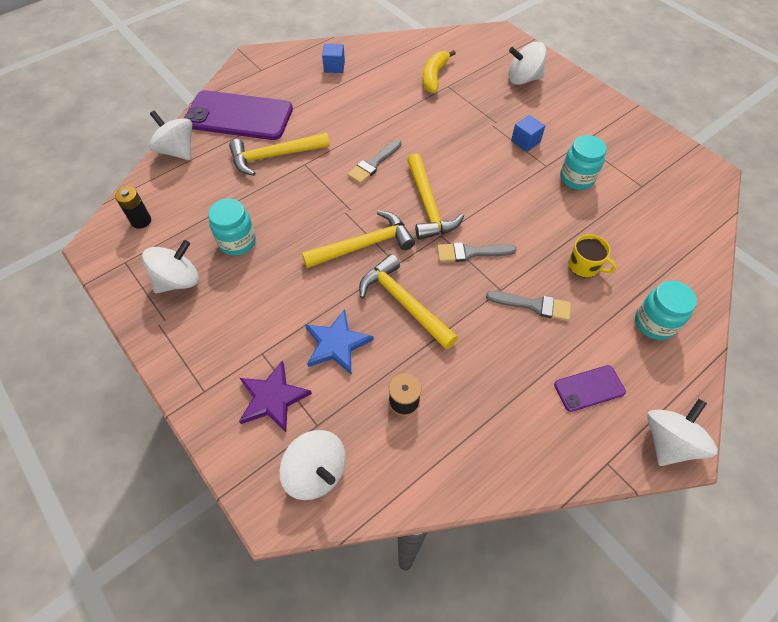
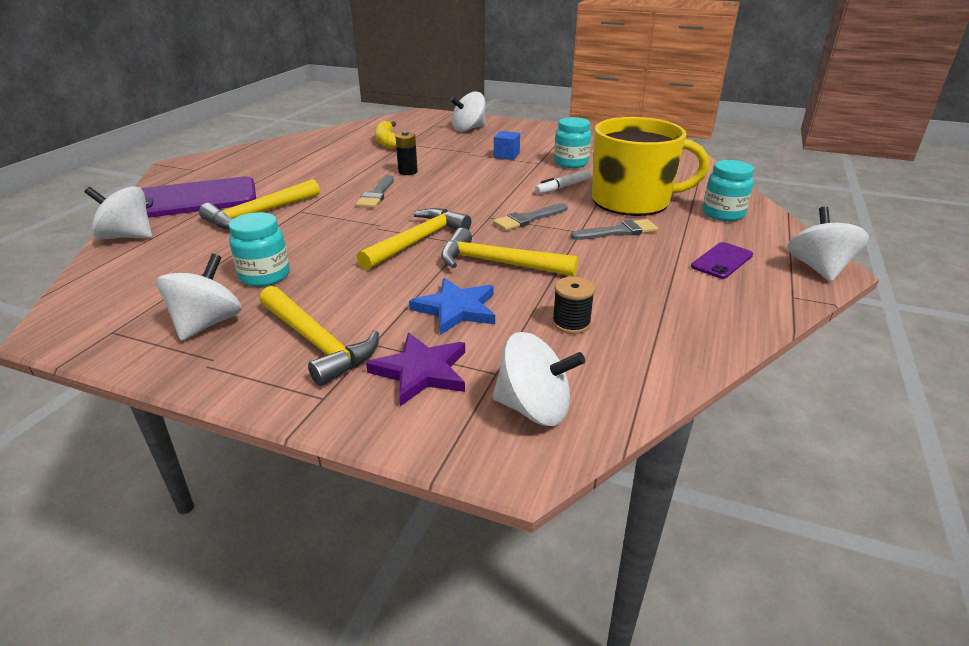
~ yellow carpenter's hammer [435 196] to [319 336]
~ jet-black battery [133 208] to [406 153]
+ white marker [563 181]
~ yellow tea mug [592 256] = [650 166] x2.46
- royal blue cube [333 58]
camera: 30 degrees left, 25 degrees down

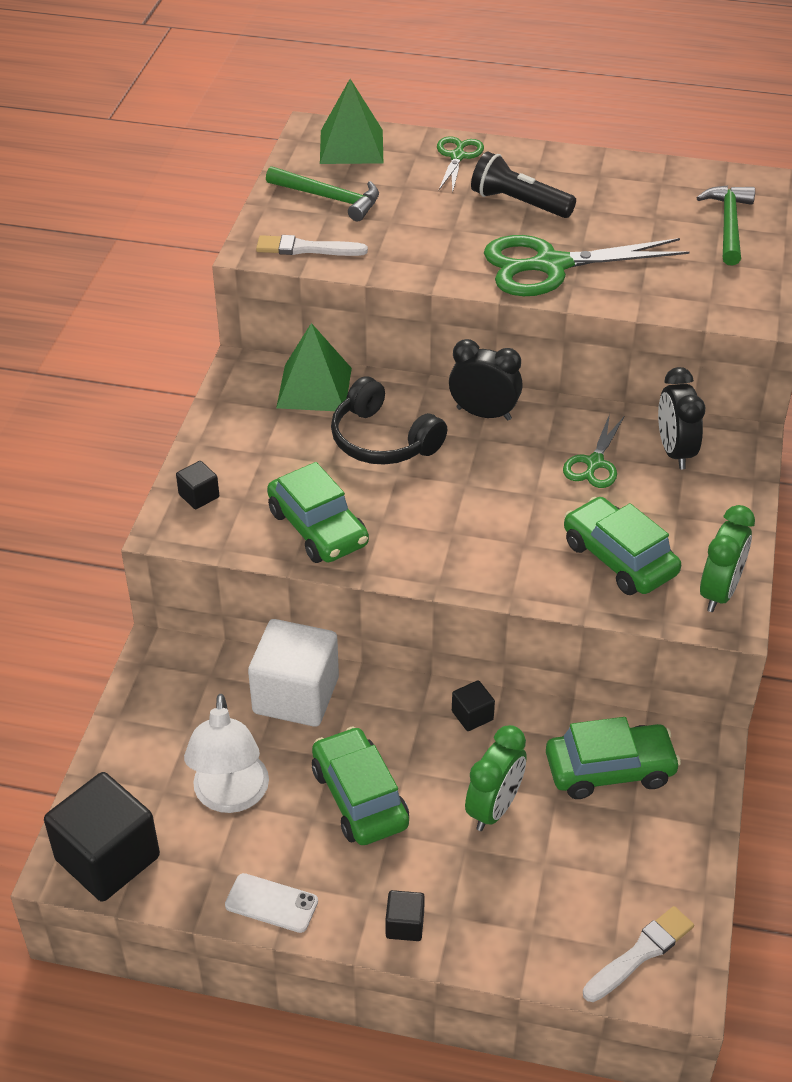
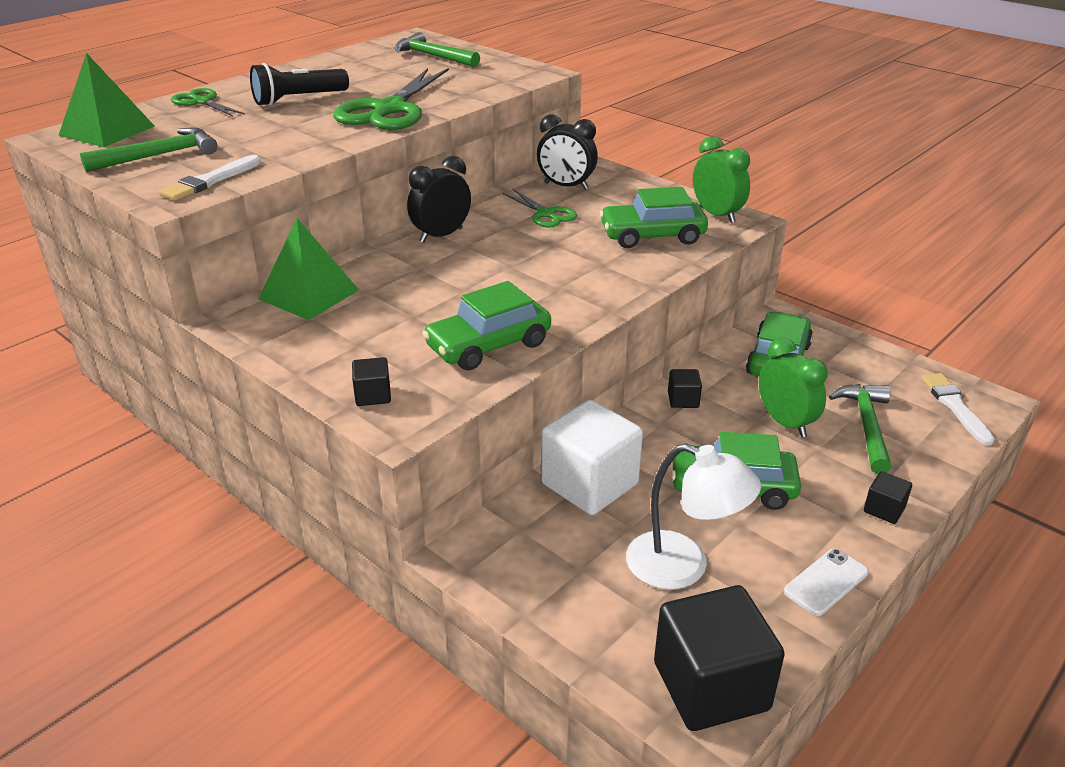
~ green toy car [318 512] = [486 326] 150 degrees clockwise
+ green carpenter's hammer [860 429]
- jet-black headset [389 420]
camera: 60 degrees left, 10 degrees down

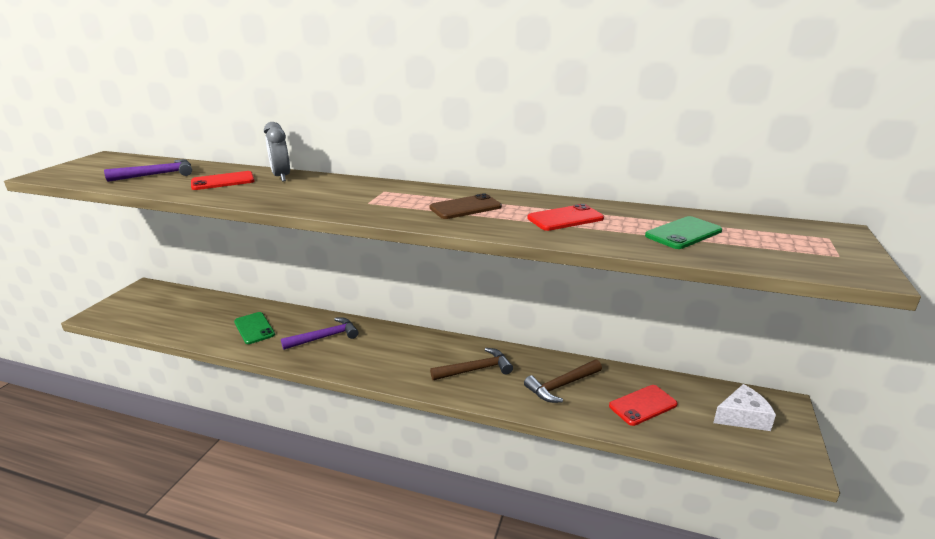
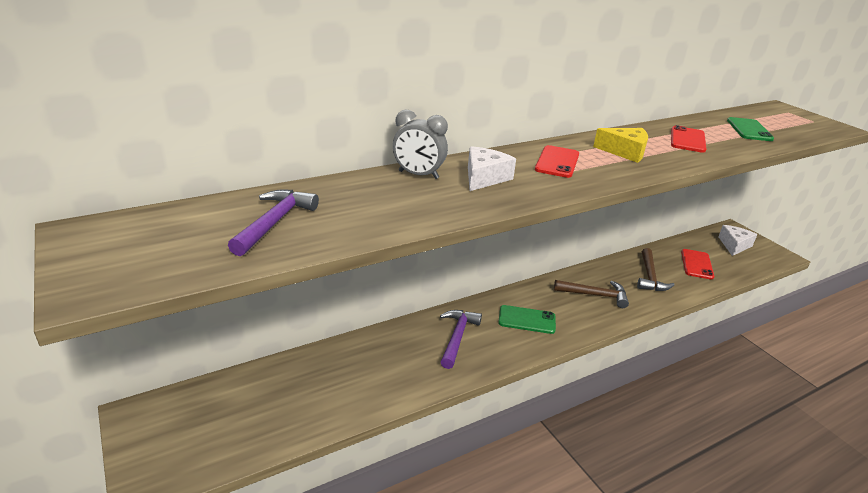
+ white piece of cheese [492 168]
~ green smartphone [254 328] to [527 319]
~ scarlet smartphone [223 180] to [557 161]
~ dark brown carpenter's hammer [471 364] = [591 294] 75 degrees clockwise
~ dark brown smartphone [466 206] to yellow piece of cheese [620 145]
camera: 50 degrees left, 5 degrees up

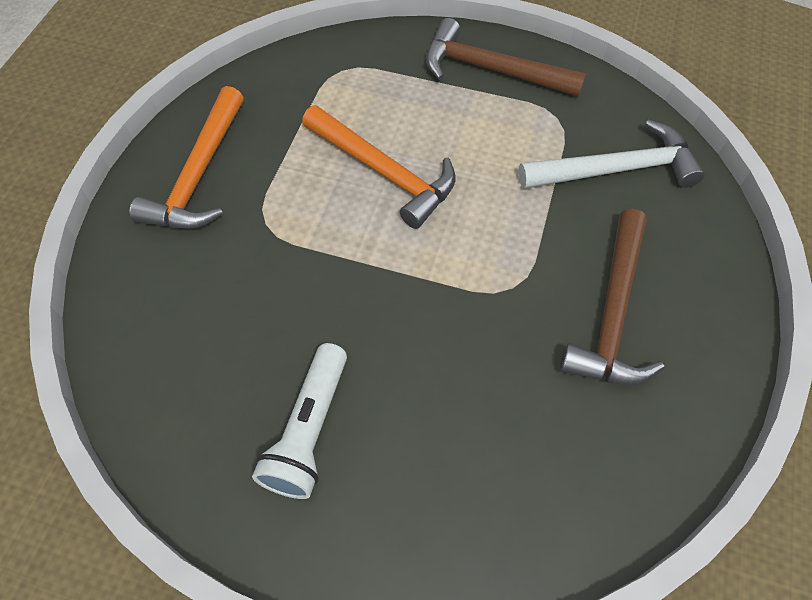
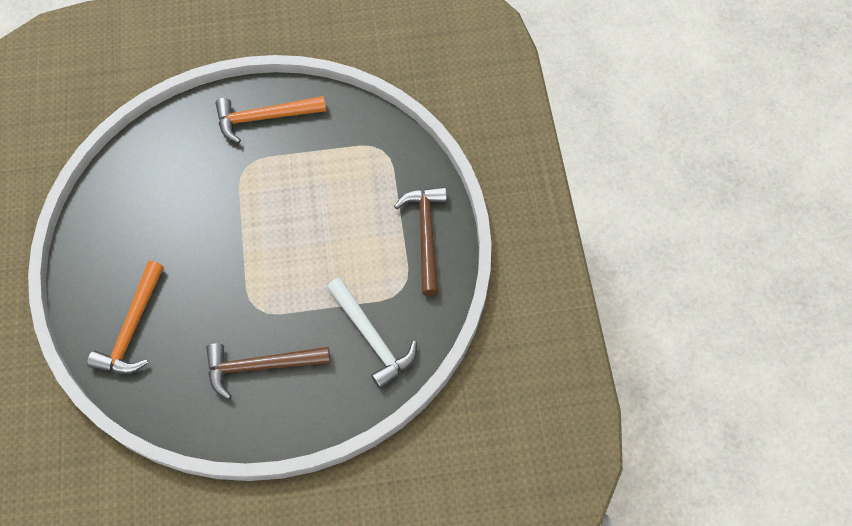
~ orange carpenter's hammer [379 167] to [125 317]
- white flashlight [299 421]
camera: 65 degrees right, 5 degrees up

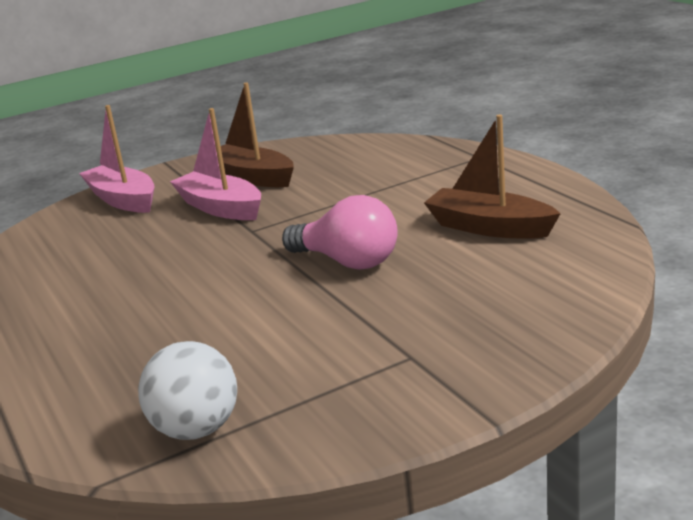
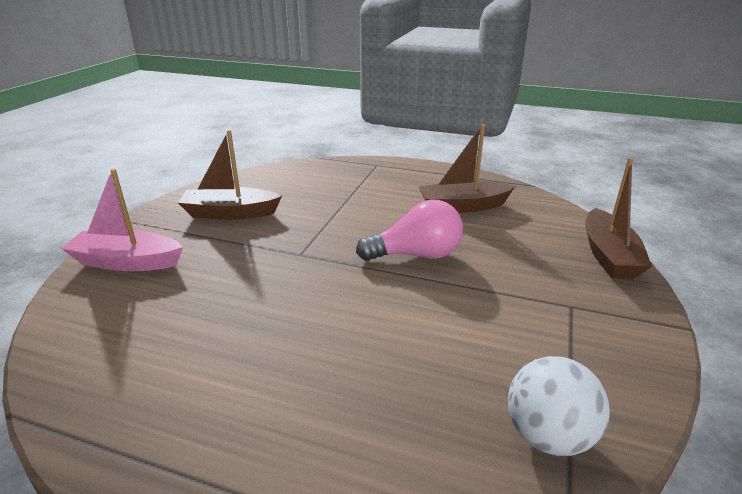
+ dark brown boat [618 218]
- pink boat [215 164]
camera: 45 degrees left, 5 degrees up

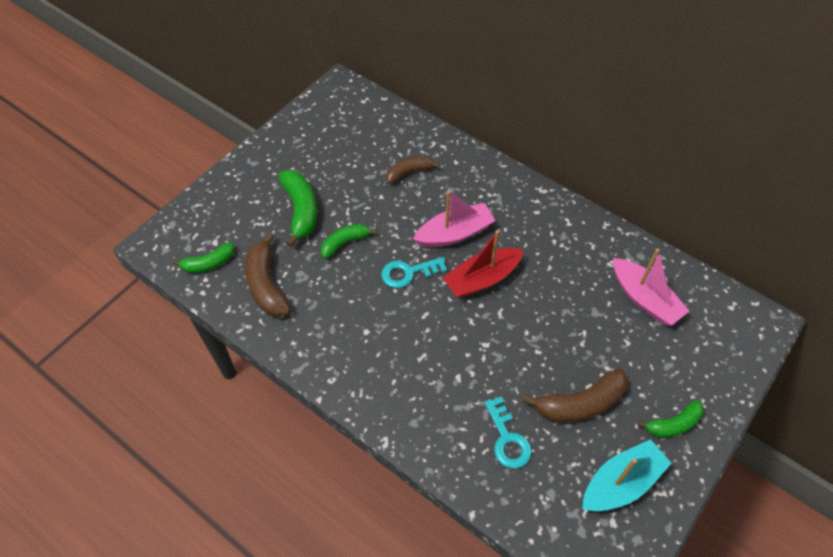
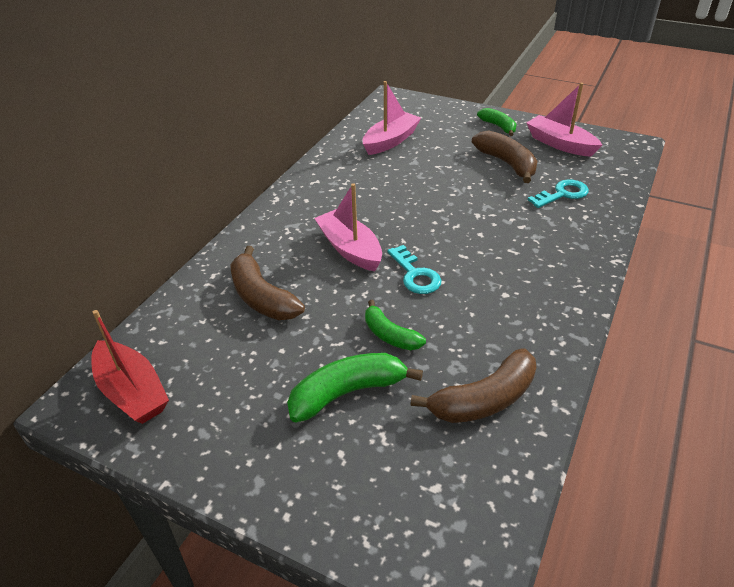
~ scarlet boat [483 264] to [130 367]
~ dark brown toy banana [413 170] = [267 283] x1.57
~ aqua boat [627 475] to pink boat [564 120]
- green toy banana [203 257]
camera: 100 degrees left, 15 degrees down

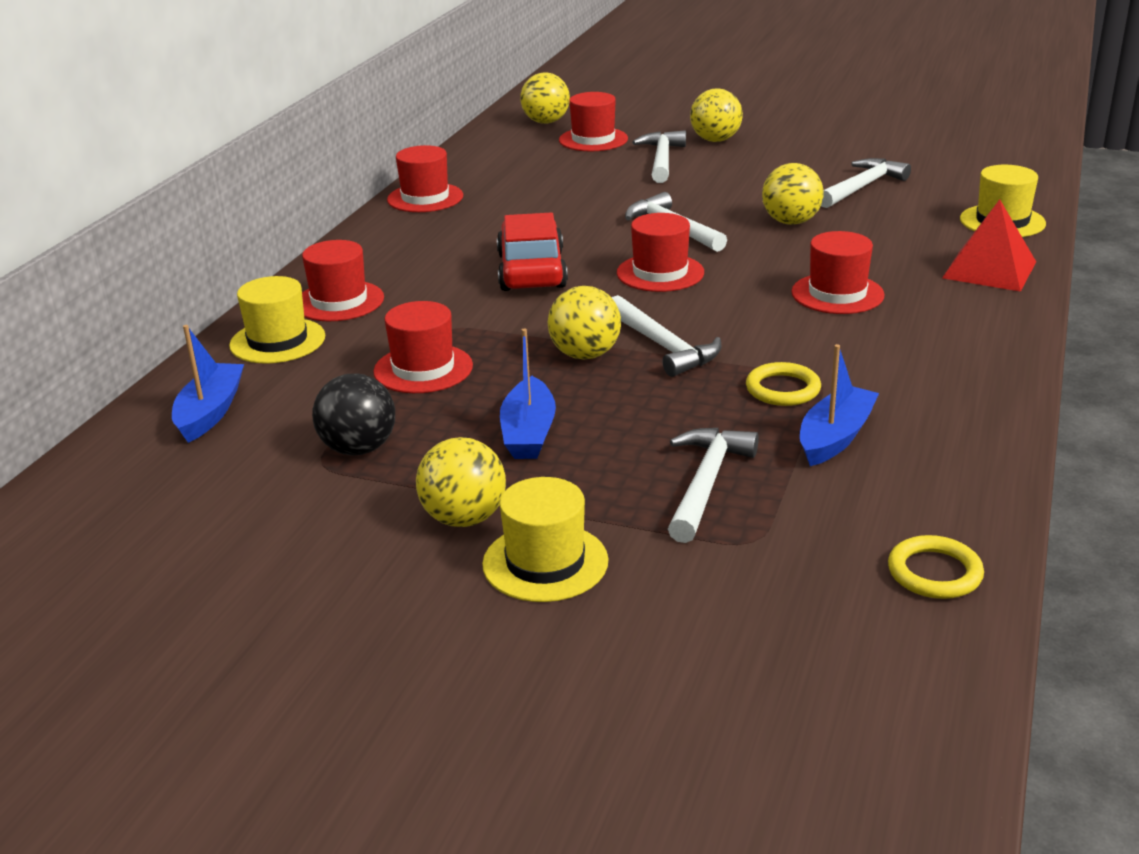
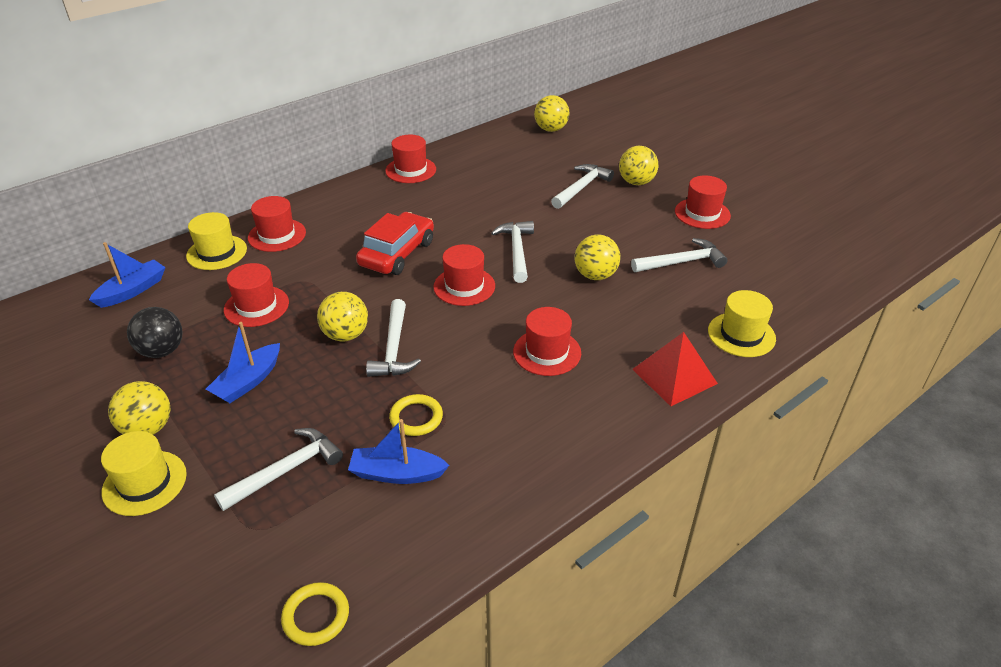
~ royal blue boat [839 405] = [399 451] 150 degrees counterclockwise
~ scarlet tall hat [593 121] to [703 202]
camera: 30 degrees right, 10 degrees up

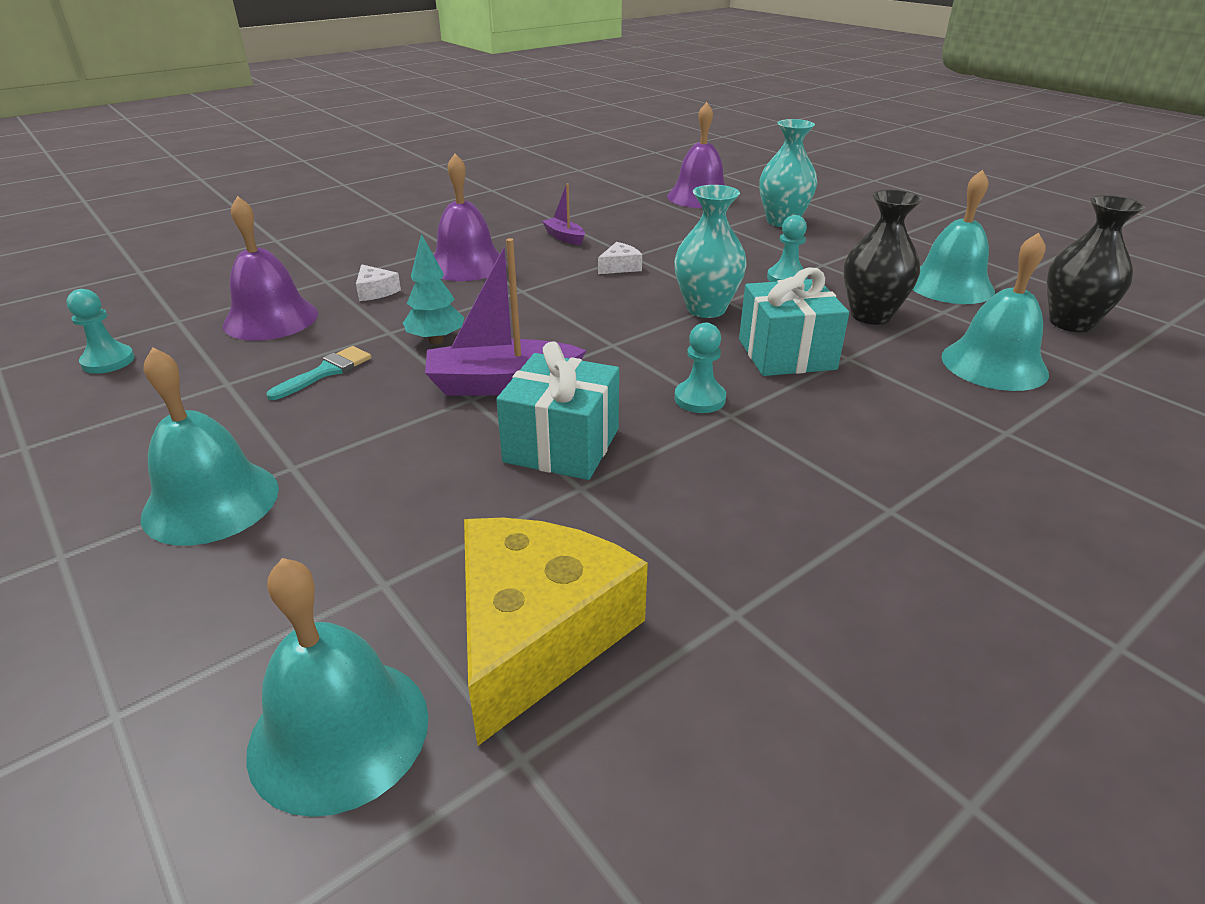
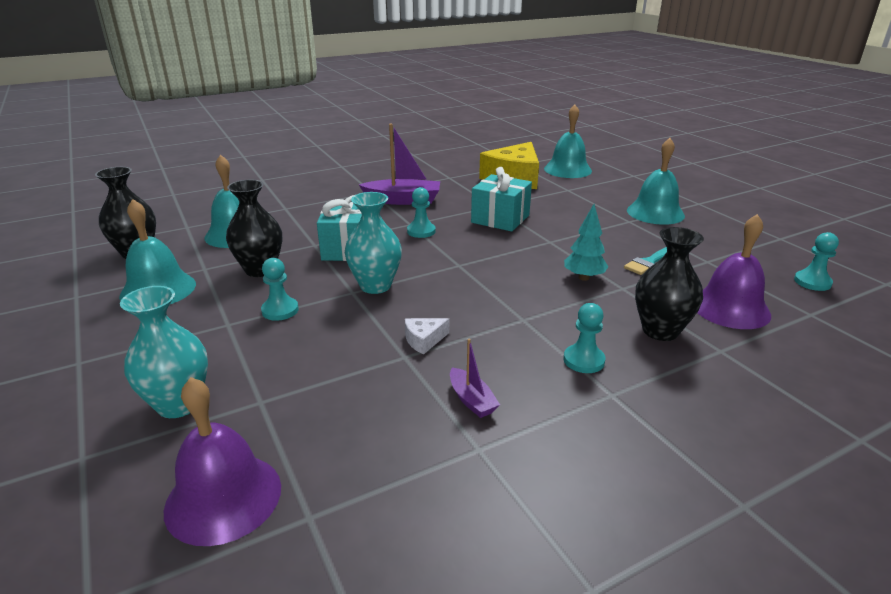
~ royal purple boat [505 316] to [399 164]
~ royal purple bell [470 217] to aqua game pawn [585 338]
~ white piece of cheese [378 283] to jet-black flower vase [669 284]
camera: 170 degrees left, 5 degrees down

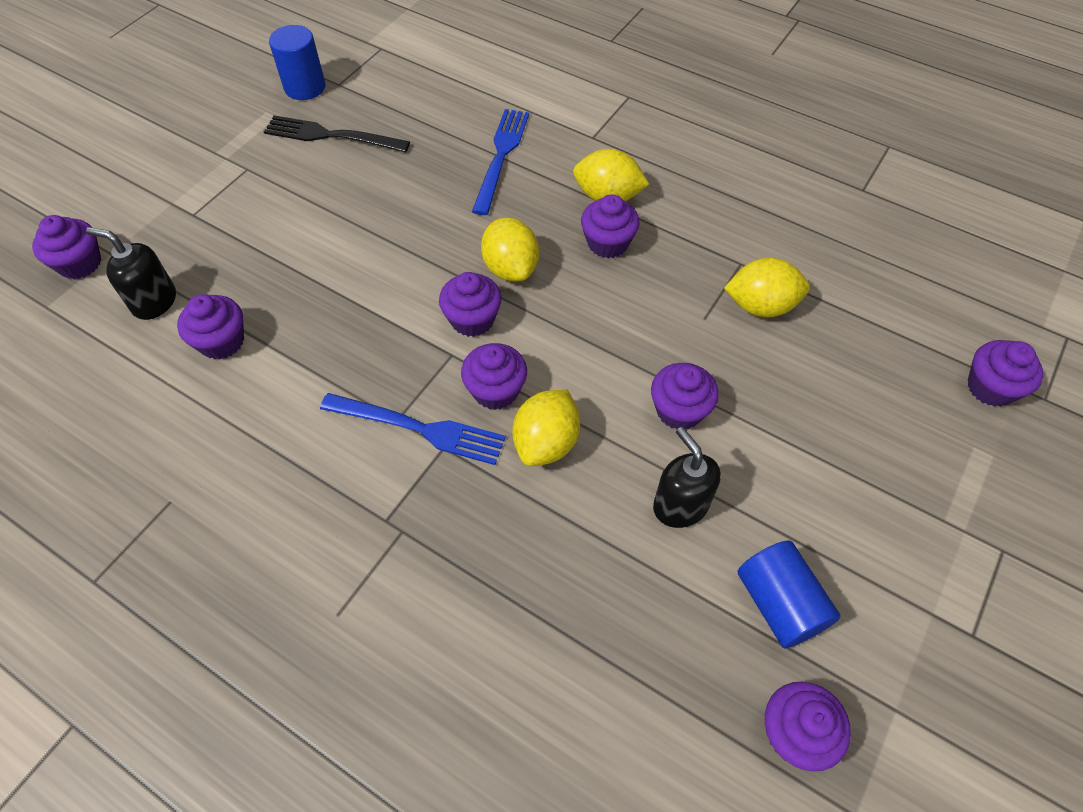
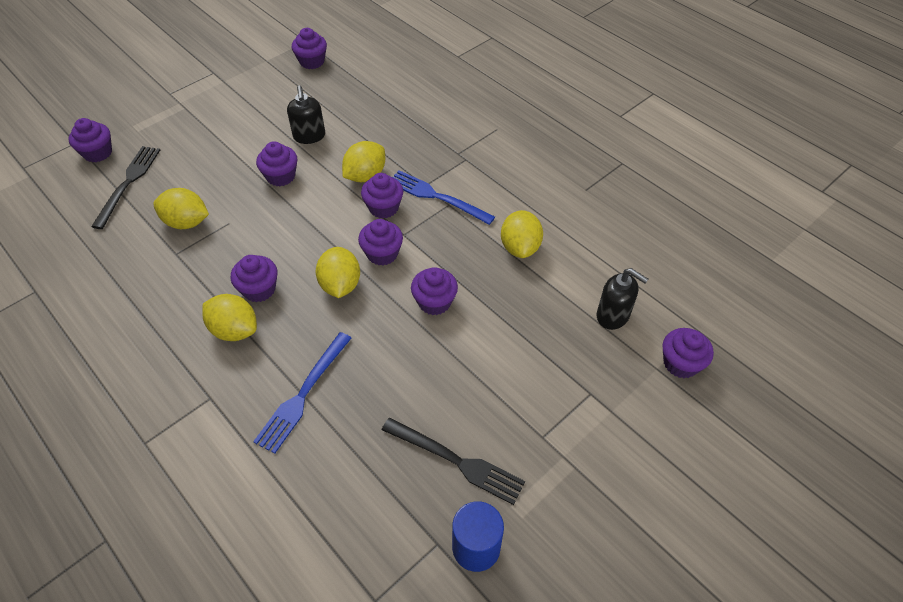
+ jet-black fork [125 187]
~ royal purple fairy cake [210 326] to [434 291]
+ yellow lemon [522 234]
- royal blue cylinder [789 594]
camera: 165 degrees left, 5 degrees down

